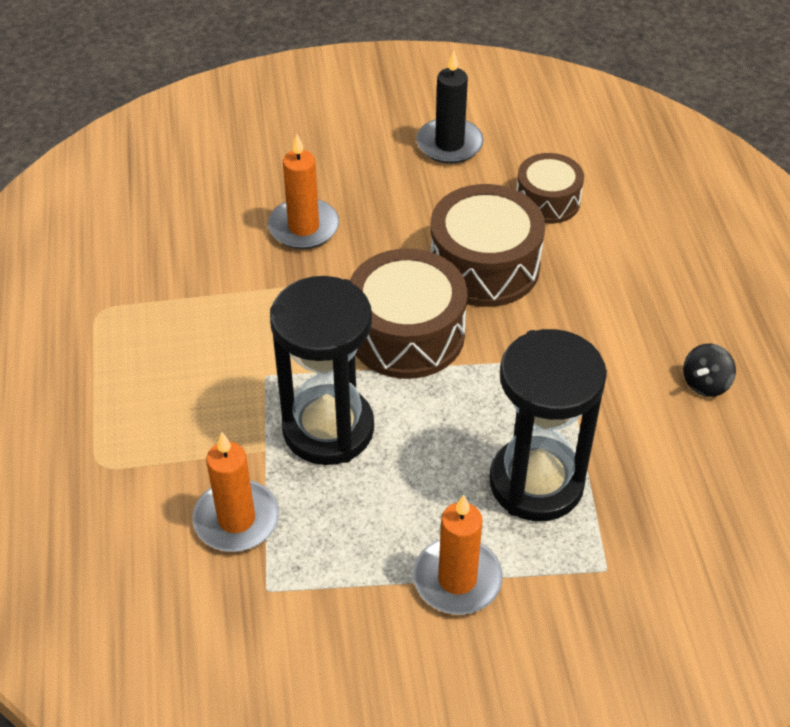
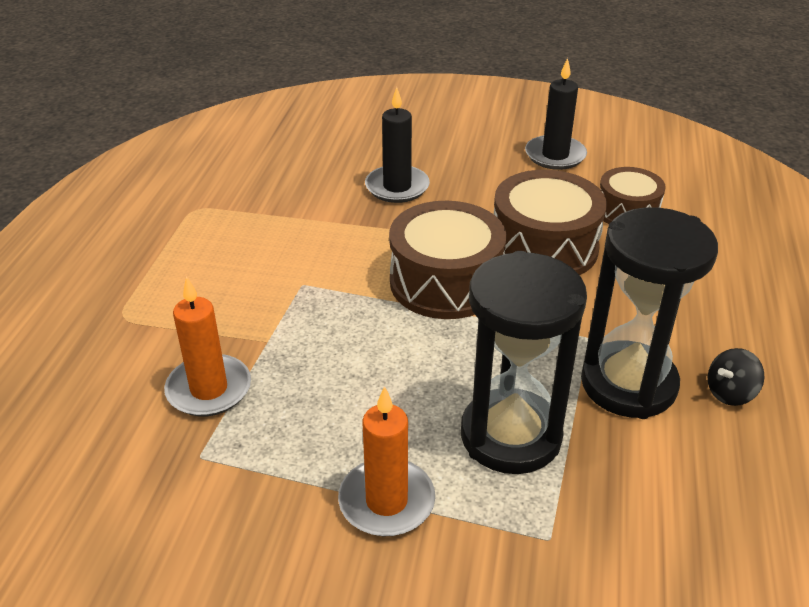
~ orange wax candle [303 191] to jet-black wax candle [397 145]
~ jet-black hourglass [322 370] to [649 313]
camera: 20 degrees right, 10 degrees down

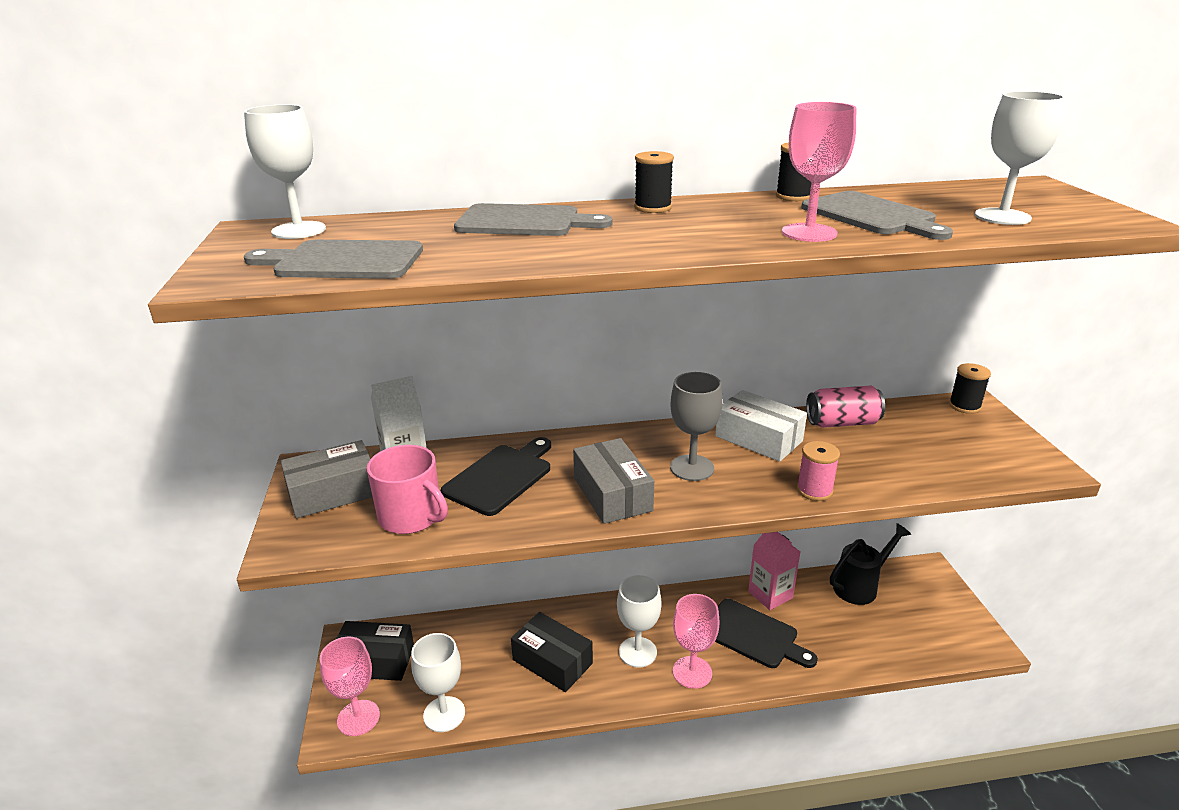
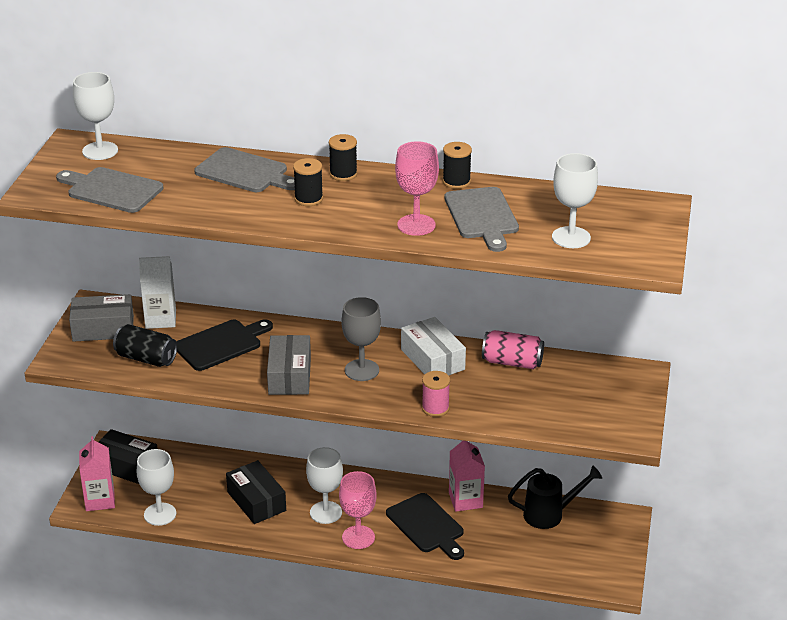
~ pink goblet [350 686] to pink milk carton [97 473]
~ pink tea mug [407 489] to jet-black can [145 345]
~ jet-black reel of thread [970 388] to [308 182]
camera: 20 degrees right, 5 degrees up

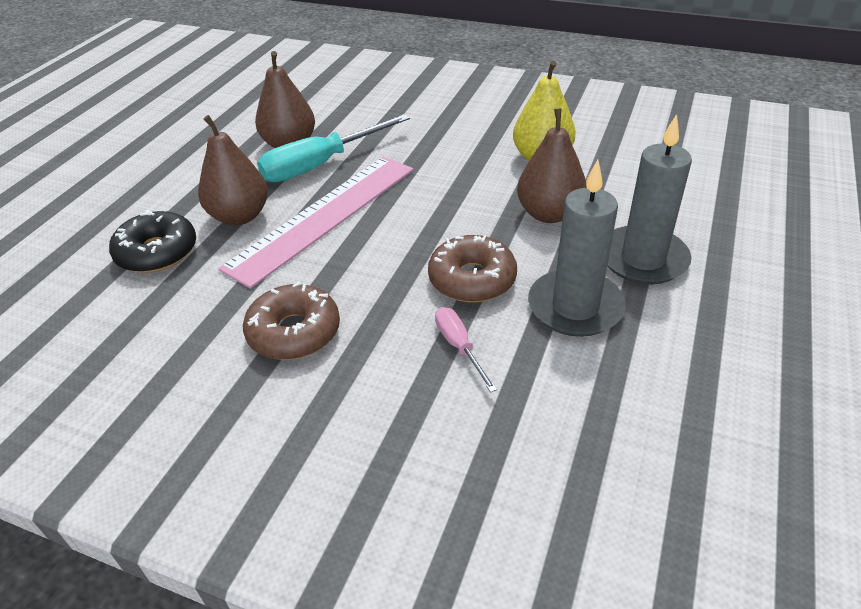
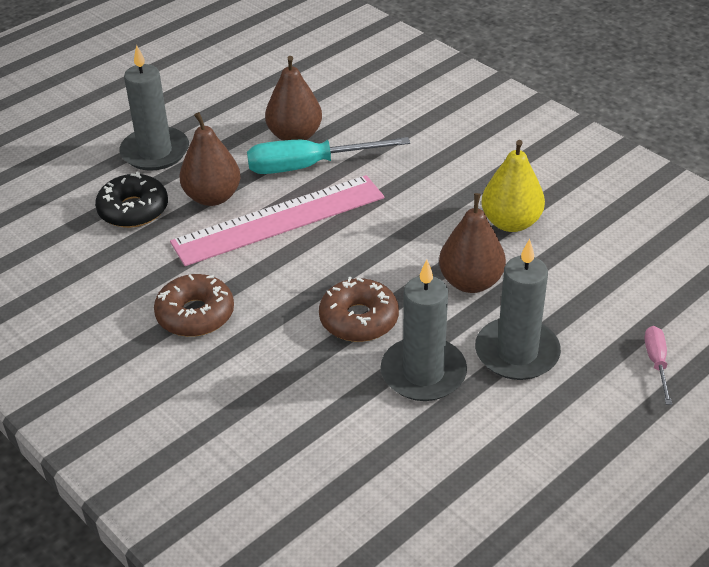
+ gray wax candle [154 108]
~ pink flat screwdriver [466 349] to [658 365]
camera: 25 degrees right, 0 degrees up

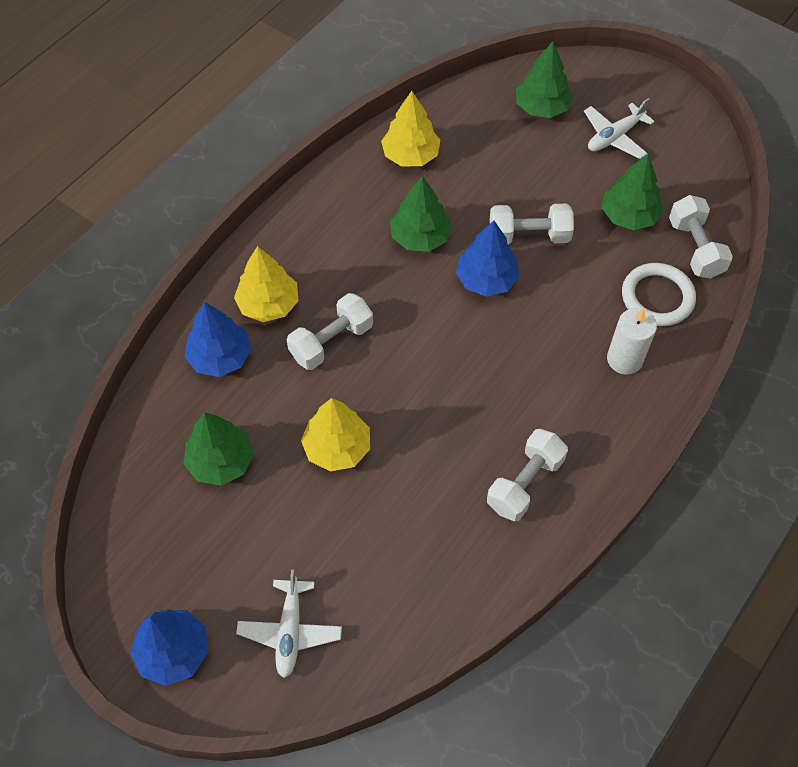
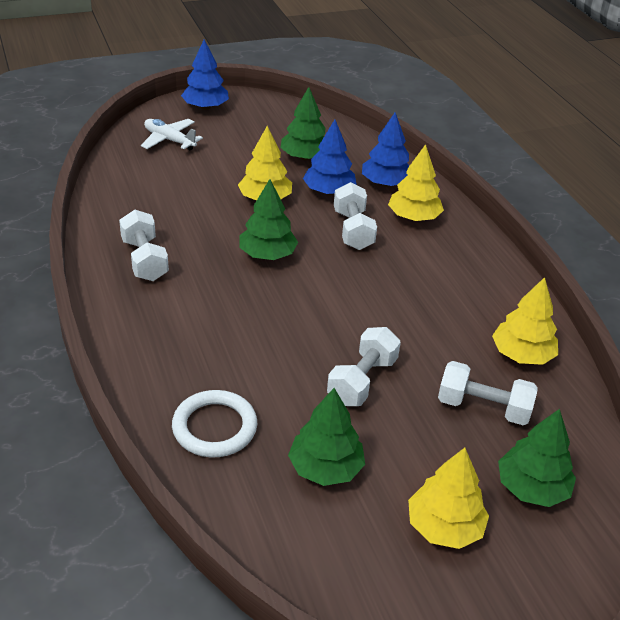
~ green toy tree [421 214] to [268 219]
~ royal blue toy tree [488 259] to [330 157]
~ white toy plane [619 128] to yellow toy tree [448 498]
~ white free weight [701 237] to [488 393]
- white wax candle [632 341]
camera: 120 degrees right, 20 degrees down

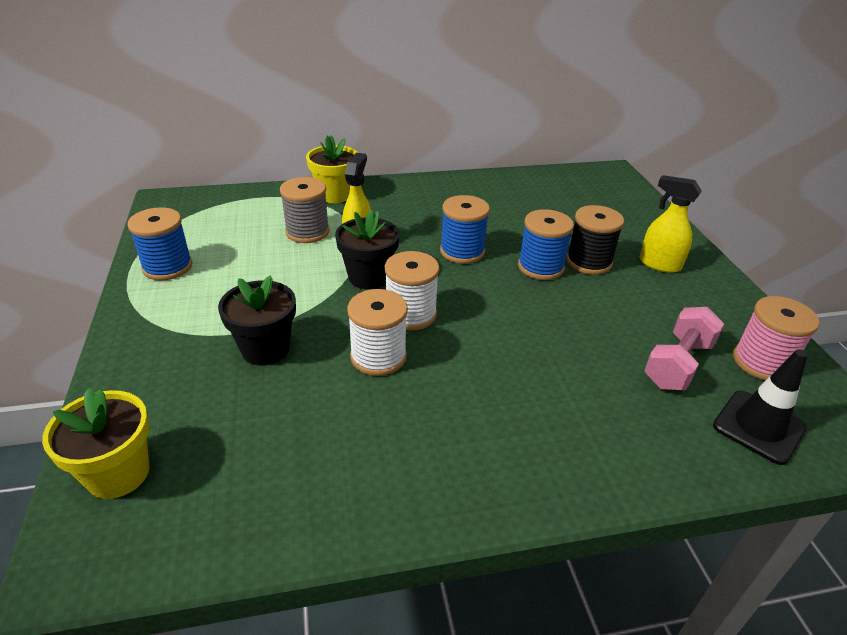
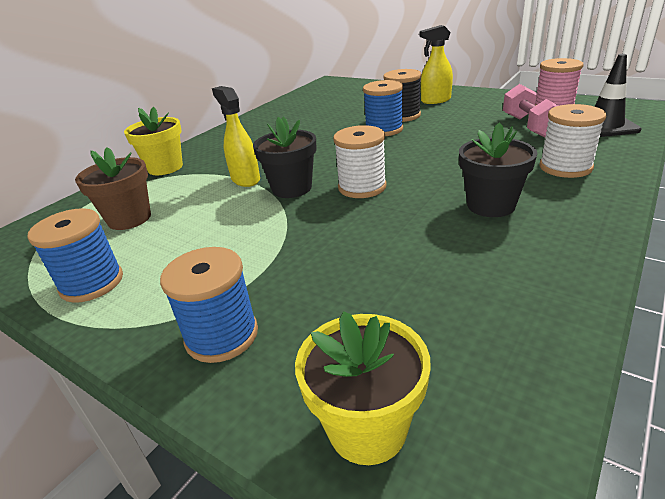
+ dark brown flower pot [113 188]
~ royal blue reel of thread [465 229] to [209 305]
~ jet-black flower pot [257 321] to [498 169]
~ white reel of thread [377 332] to [573 141]
- gray reel of thread [305 210]
camera: 40 degrees left, 5 degrees down

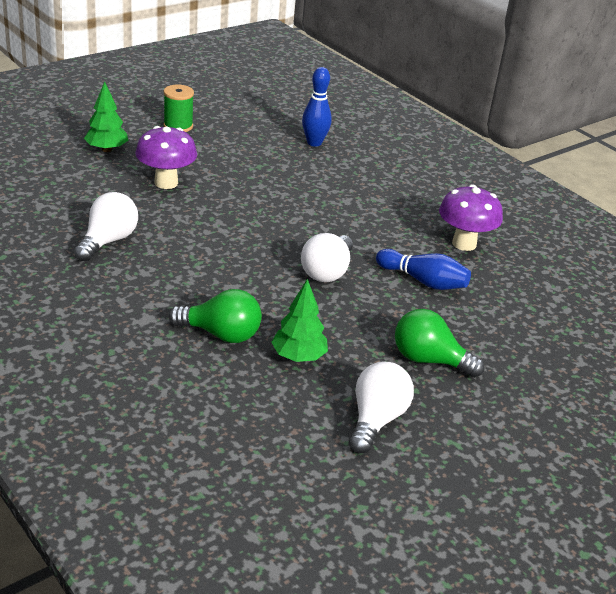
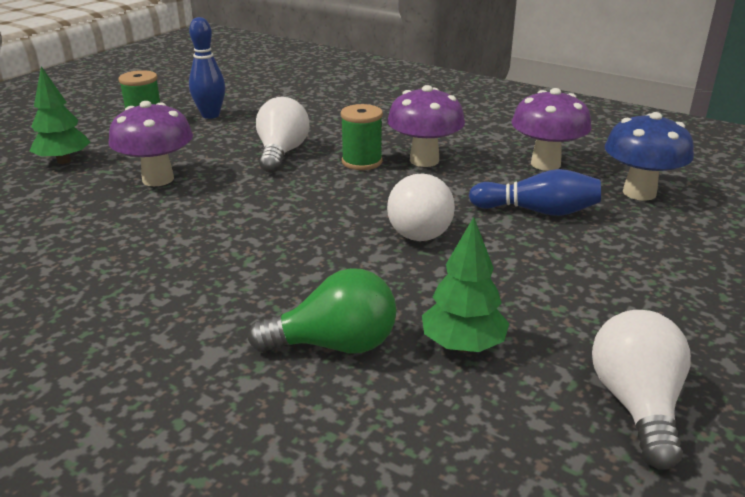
~ royal blue tenpin [317 107] to [207 68]
~ white bulb [106 227] to [283 135]
+ green reel of thread [362 137]
+ royal purple mushroom [426 126]
+ royal blue mushroom [649 156]
- green bulb [440 343]
camera: 15 degrees left, 5 degrees down

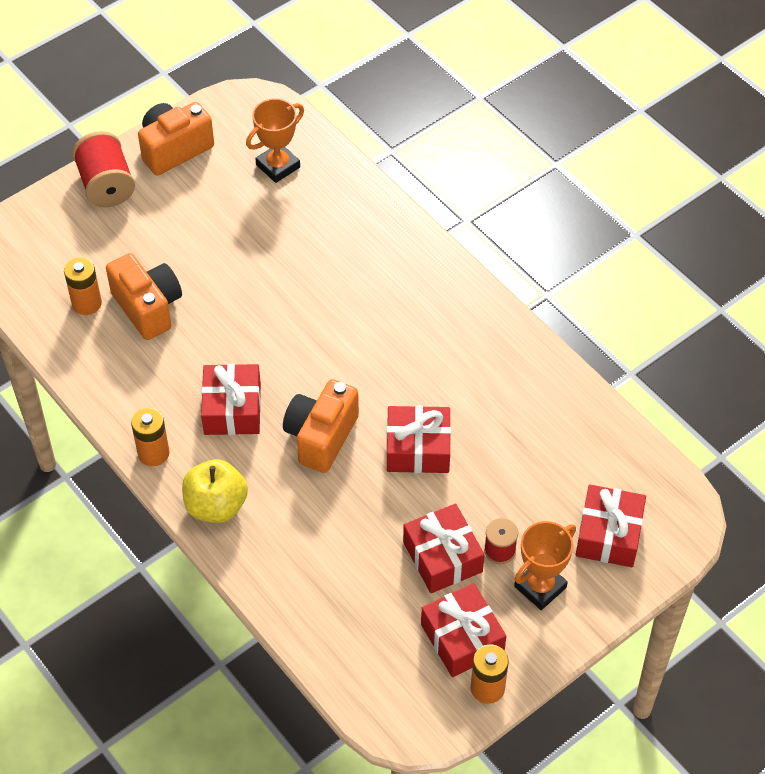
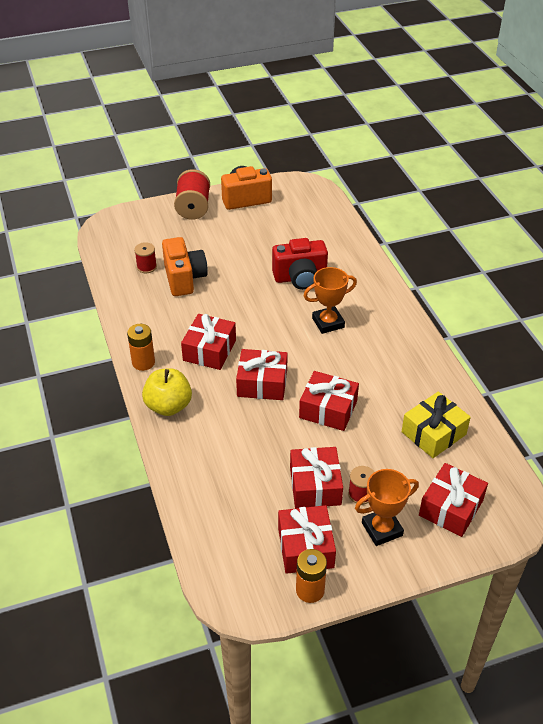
~ orange battery [83 286] to scarlet reel of thread [145 257]
~ orange compact camera [321 426] to scarlet wrapped gift [262 374]
+ scarlet compact camera [300 264]
~ orange trophy [275 140] to [330 300]
+ yellow wrapped gift [436 425]
camera: 20 degrees right, 10 degrees down

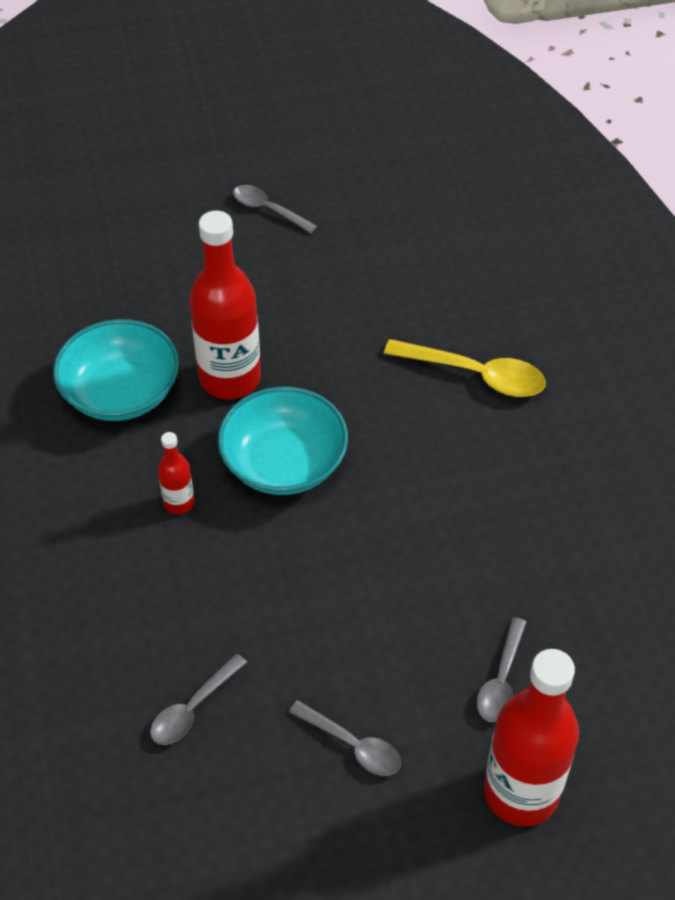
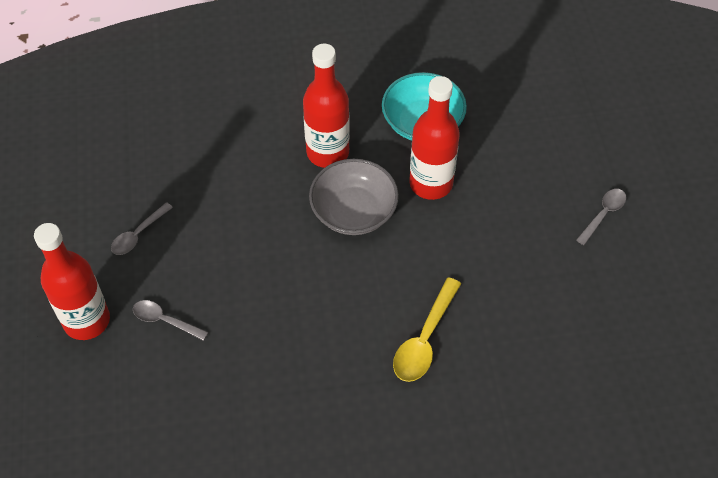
~ scarlet flask [176 473] = [326 106] x2.14
~ aqua deep dish [283 441] to gray deep dish [354 197]
- gray spoon [198 699]
camera: 95 degrees right, 5 degrees up

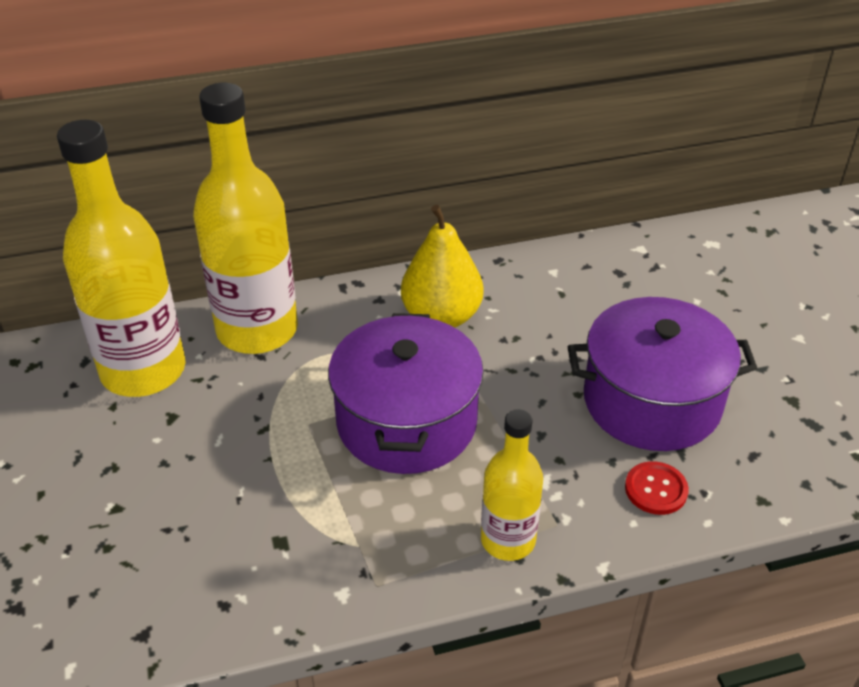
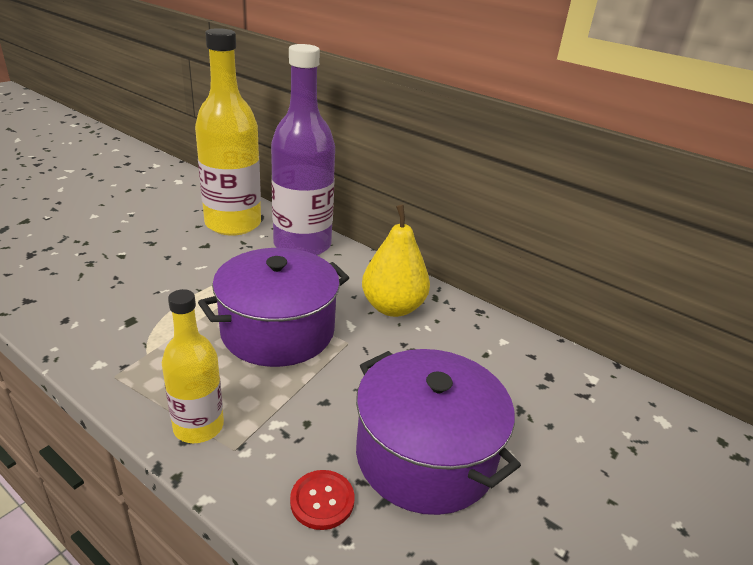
~ yellow flask [245 218] to royal purple flask [303 149]
camera: 50 degrees right, 10 degrees down

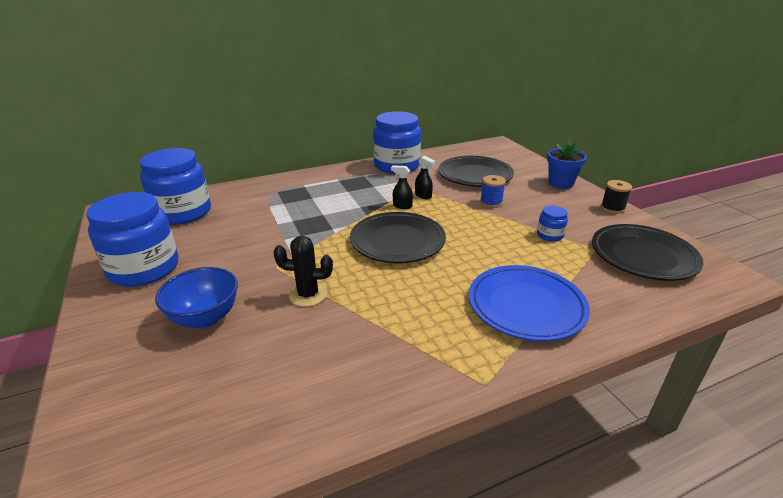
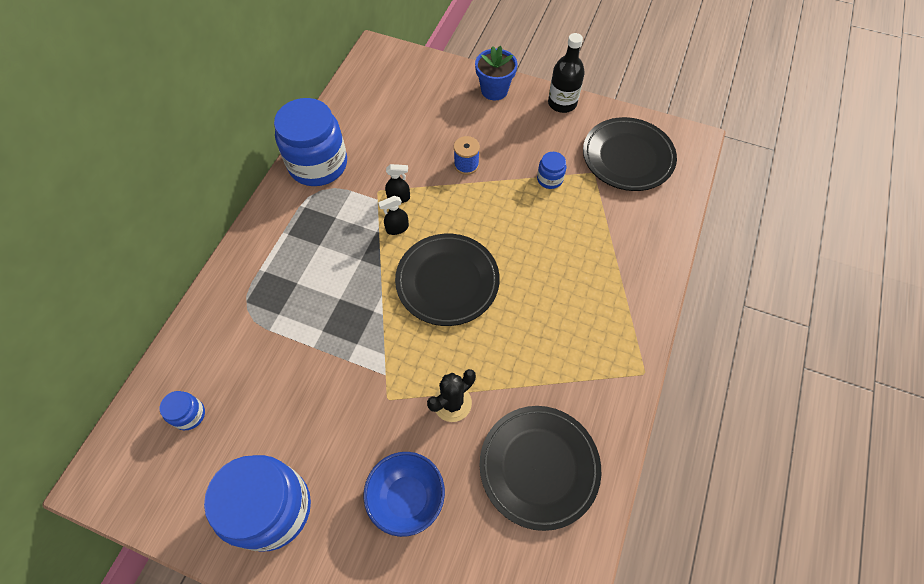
~ royal blue preserve jar [175 186] = [182 410] x0.44
~ jet-black dinner plate [476 171] to [540 468]
~ jet-black reel of thread [616 197] to jet-black flask [566 73]
- royal blue dinner plate [529 303]
camera: 45 degrees left, 30 degrees up

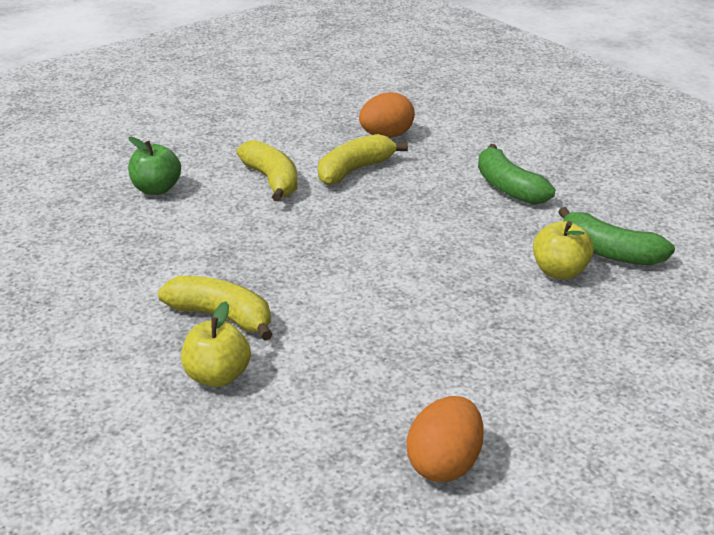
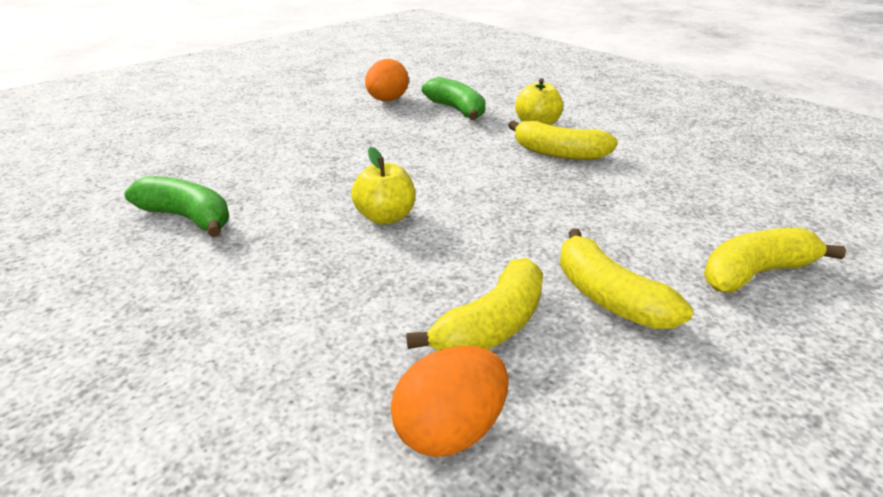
~ yellow toy apple [563 250] to [383 186]
~ green toy banana [516 174] to [453 98]
~ green toy apple [154 166] to yellow toy banana [775 260]
camera: 175 degrees right, 0 degrees up

